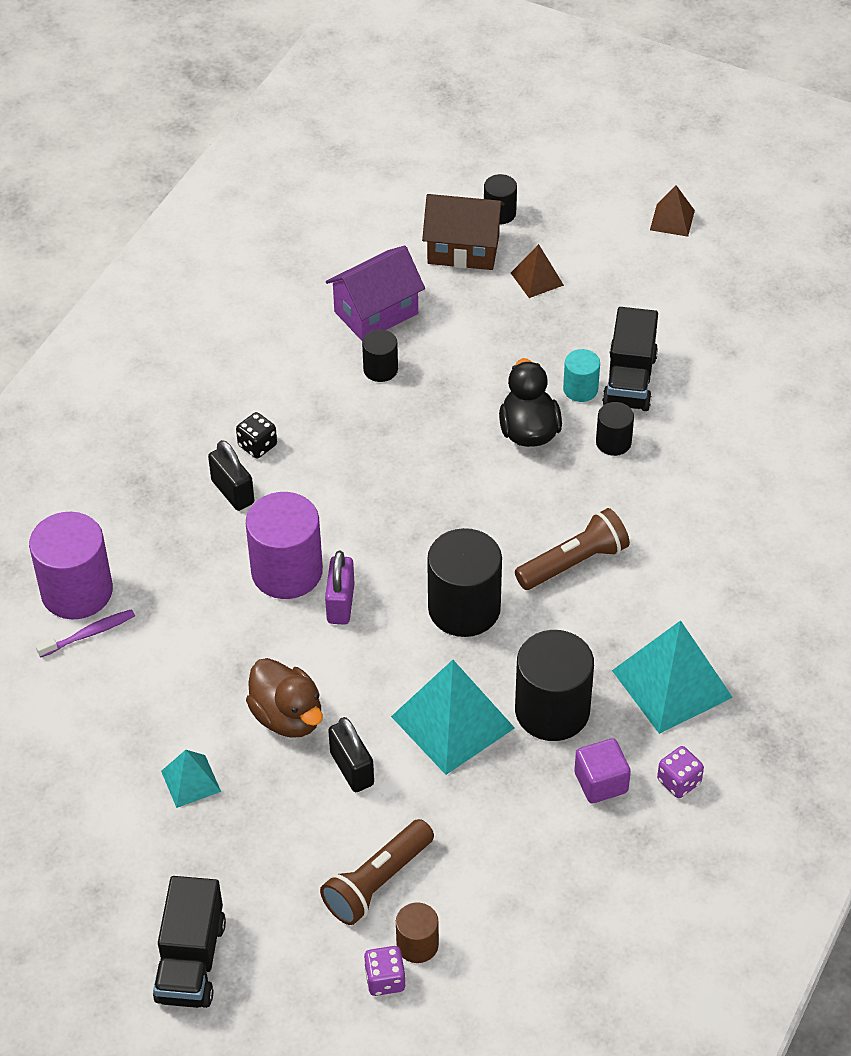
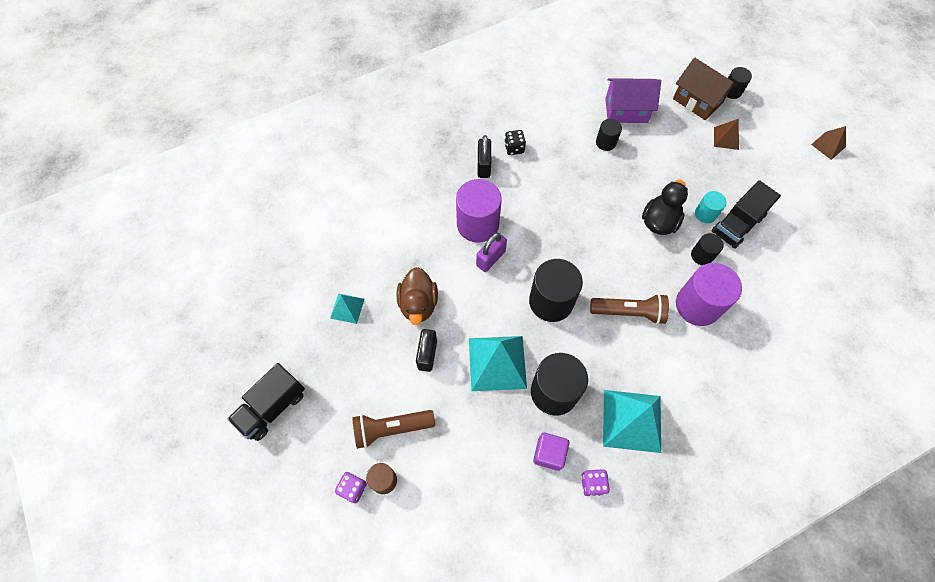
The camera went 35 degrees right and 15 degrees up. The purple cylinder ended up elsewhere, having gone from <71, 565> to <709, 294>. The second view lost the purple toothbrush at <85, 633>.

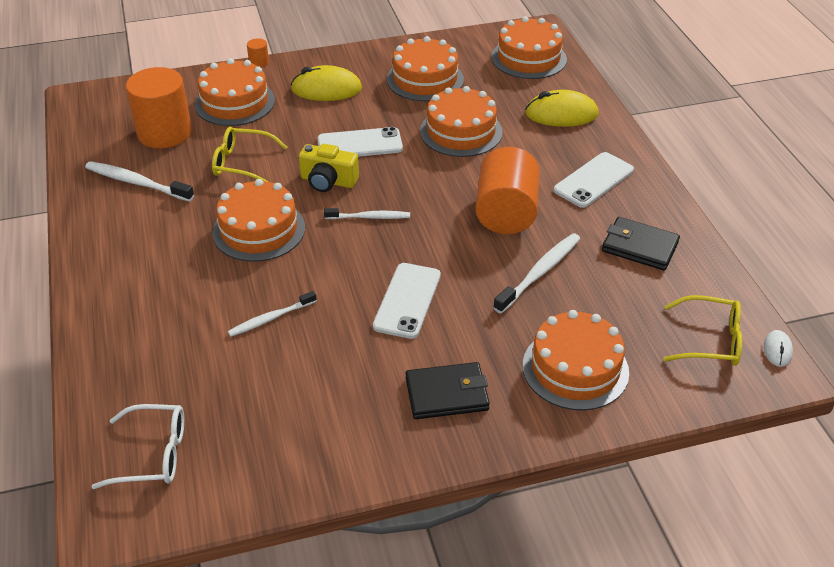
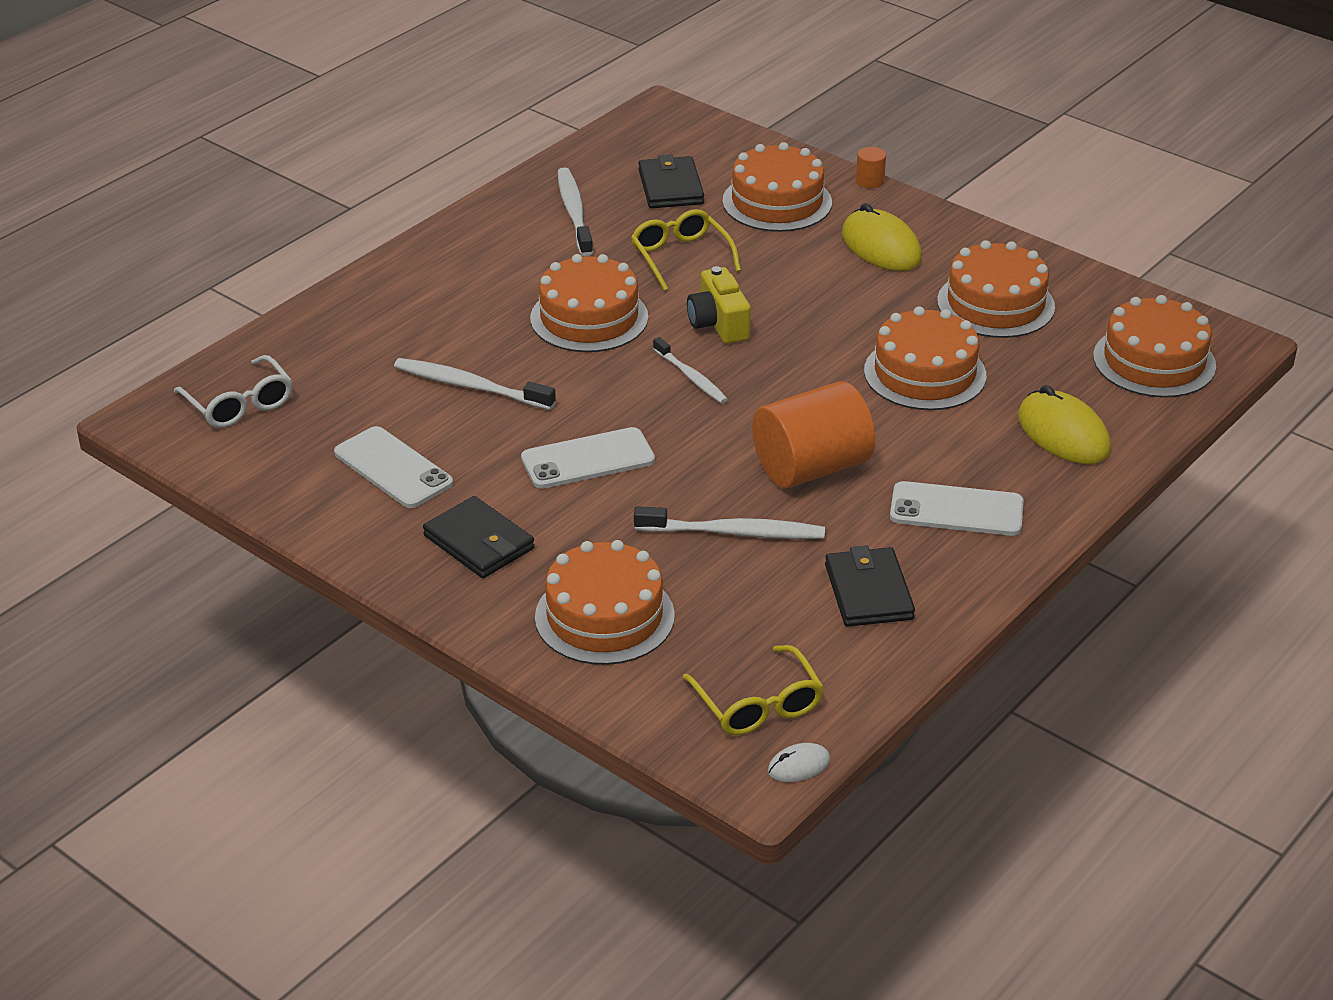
The camera went 55 degrees right and 5 degrees down. Where the orange cylinder stood at <159, 107>, the black wallet came to stand at <671, 181>. The white phone ended up elsewhere, having gone from <360, 142> to <393, 467>. The size of the white toothbrush at <272, 314> changed by a factor of 1.51.

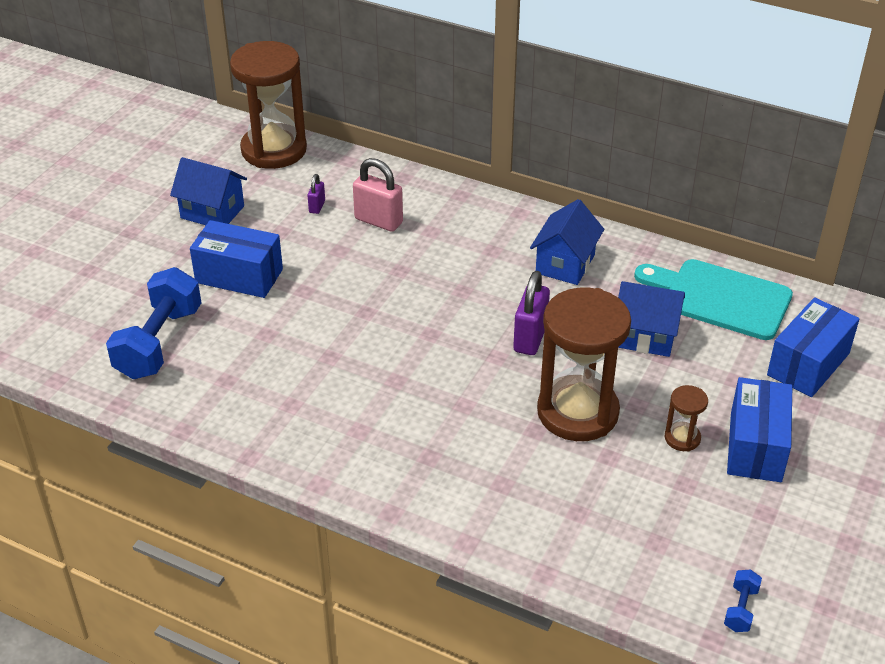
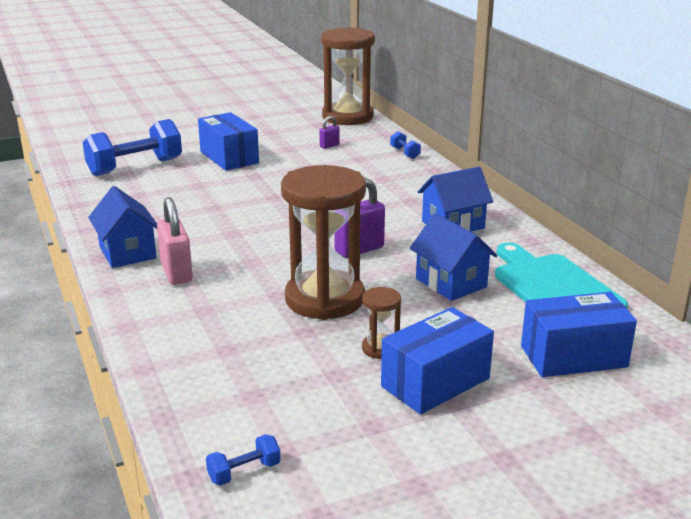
The camera went 40 degrees right and 15 degrees down. The blue house ended up elsewhere, having gone from <208, 191> to <122, 227>. The pink padlock ended up elsewhere, having gone from <378, 195> to <175, 241>. The second view gained the blue dumbbell at <405, 145>.

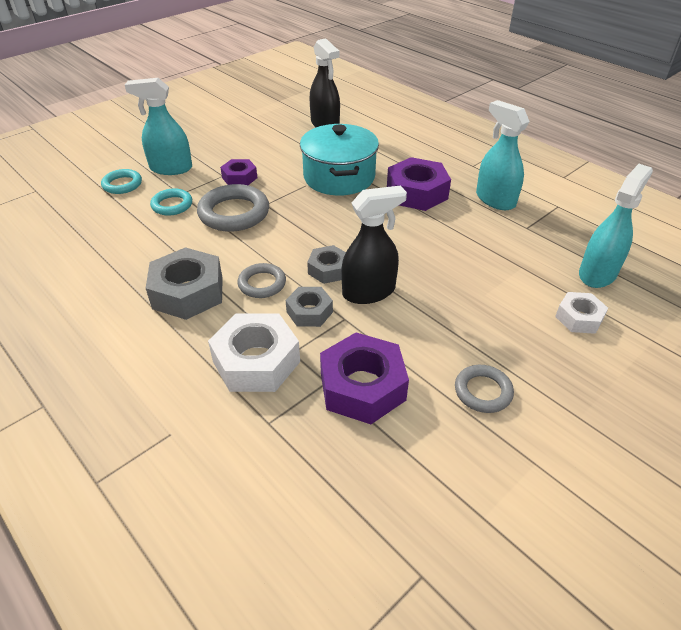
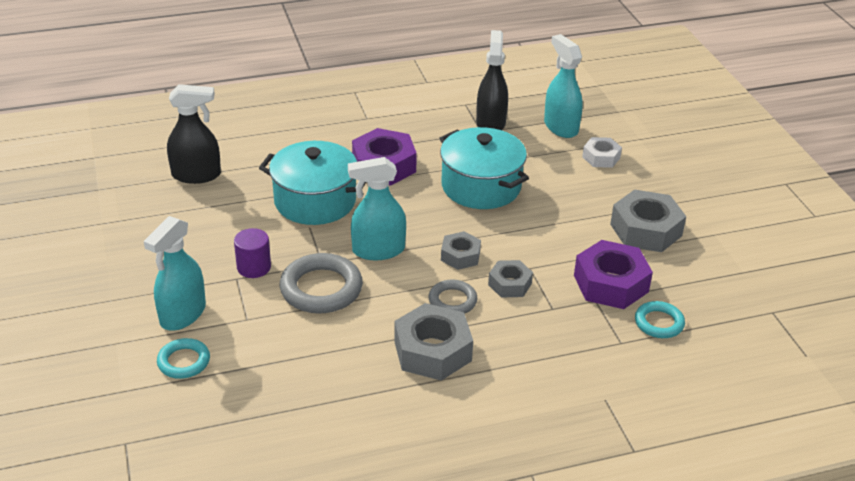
The camera went 65 degrees left and 5 degrees down. The turquoise spray bottle ended up elsewhere, having gone from <503, 155> to <377, 208>. Where the purple nut stood at <238, 172>, the purple cylinder came to stand at <252, 253>. The black spray bottle ended up elsewhere, having gone from <374, 245> to <492, 80>. The turquoise ring ended up elsewhere, having gone from <171, 202> to <660, 319>. The second view lost the white nut at <254, 352>. Where the grey ring stood at <484, 389>, the grey nut came to stand at <648, 220>. The second view gained the turquoise pot at <484, 168>.

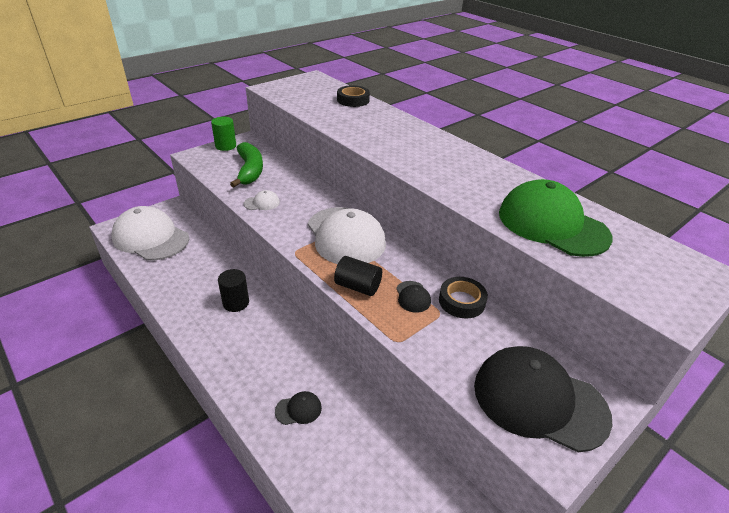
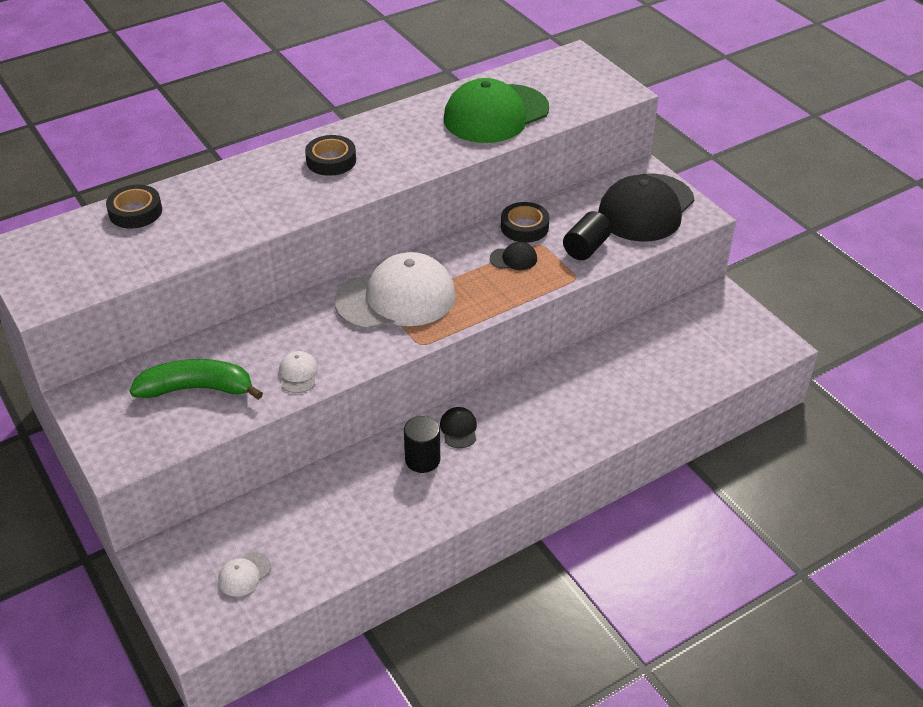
The camera went 80 degrees left and 5 degrees up. The second view lost the green cylinder at <223, 134>. The size of the white cap at <150, 233> changed by a factor of 0.41. The black cylinder ended up elsewhere, having gone from <358, 276> to <587, 235>. The black cap ended up elsewhere, having gone from <298, 408> to <458, 427>. The second view gained the black tape at <330, 155>.

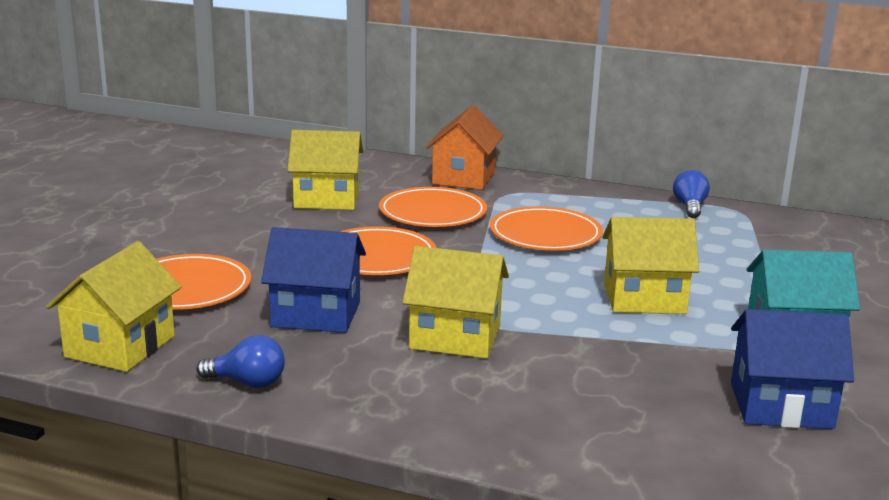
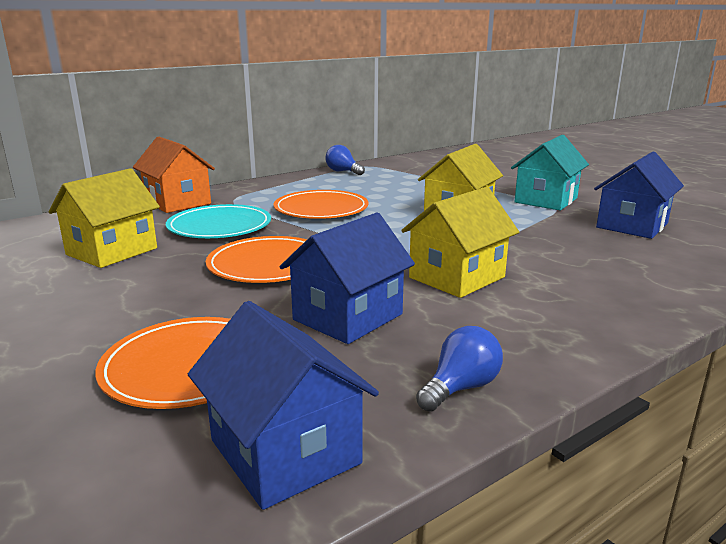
The camera went 55 degrees left and 0 degrees up. What was the orange plate at <433, 207> turned into the turquoise plate at <218, 221>. What was the yellow house at <113, 306> turned into the blue house at <283, 405>.

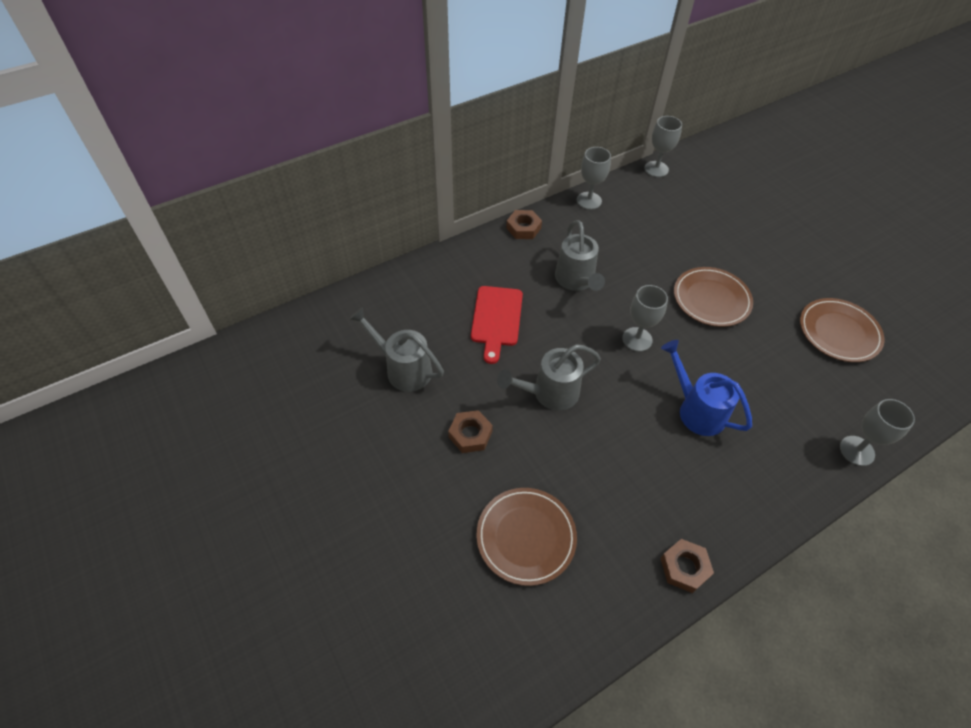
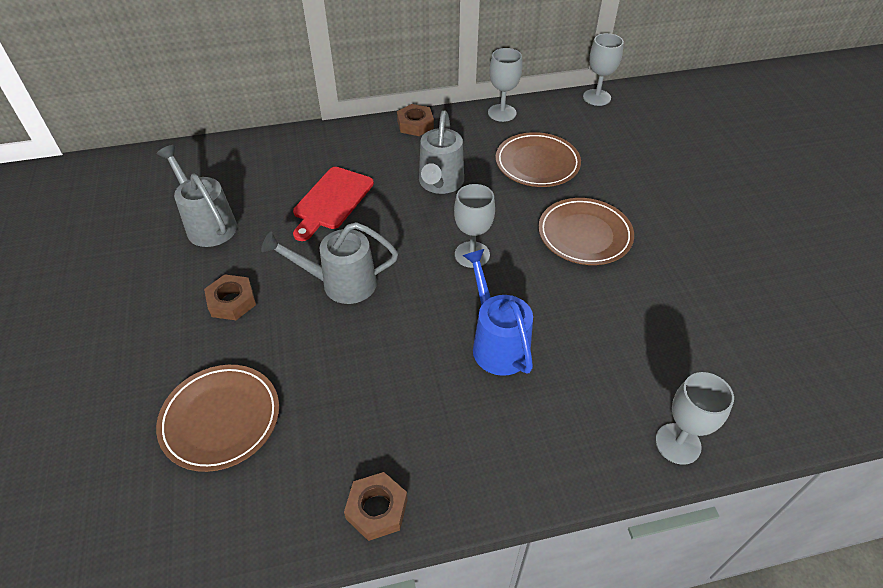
The camera went 20 degrees right and 5 degrees down. The brown plate ended up elsewhere, having gone from <842, 330> to <538, 159>.

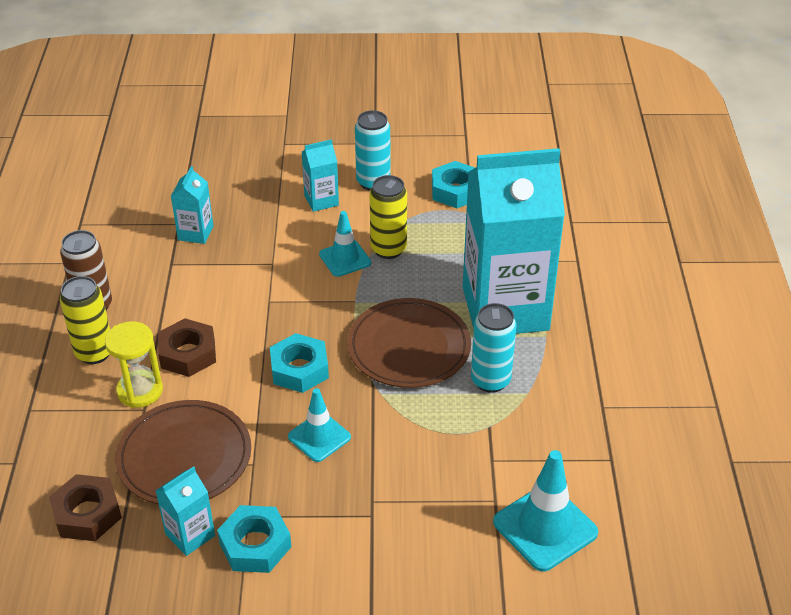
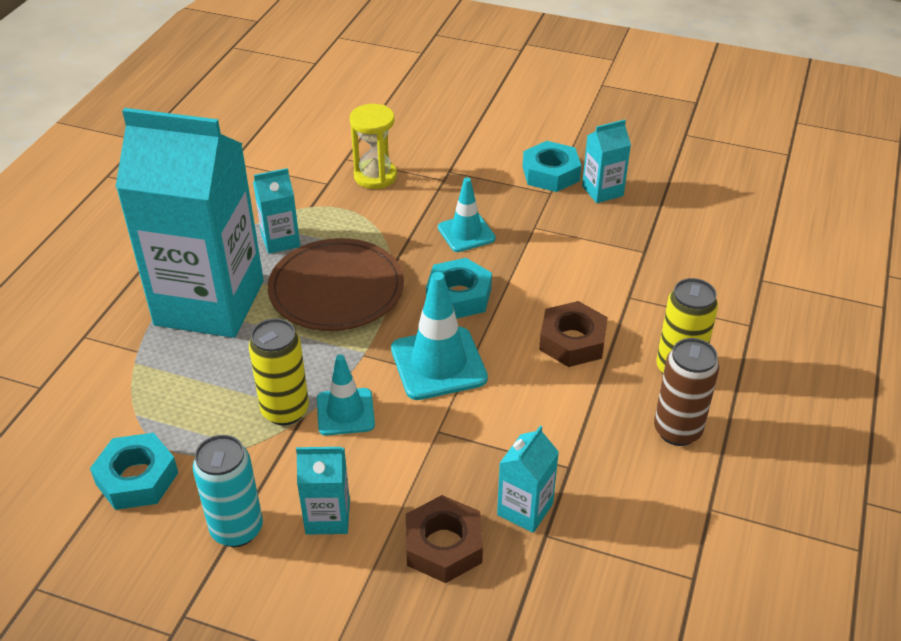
The camera went 160 degrees left and 0 degrees up. Where the turquoise can stood at <494, 348>, the turquoise carton came to stand at <276, 211>. The yellow hourglass ended up elsewhere, having gone from <134, 364> to <373, 146>. The second view lost the brown plate at <183, 452>. The turquoise traffic cone ended up elsewhere, having gone from <545, 511> to <439, 336>. The brown nut ended up elsewhere, having gone from <85, 507> to <444, 539>.

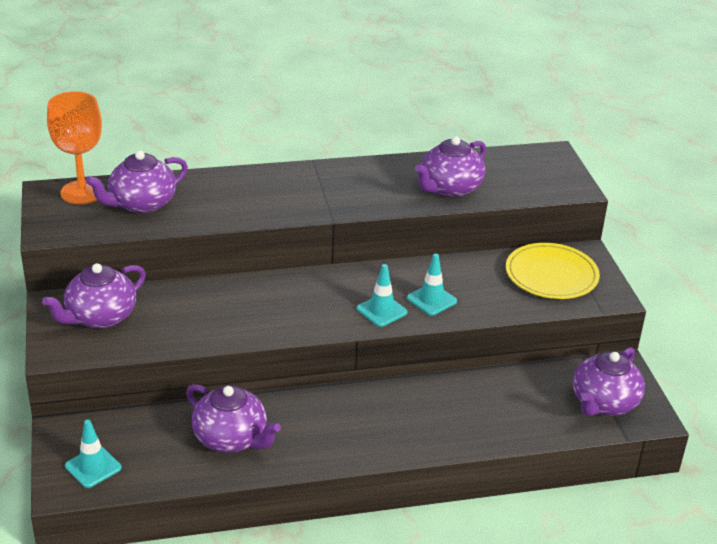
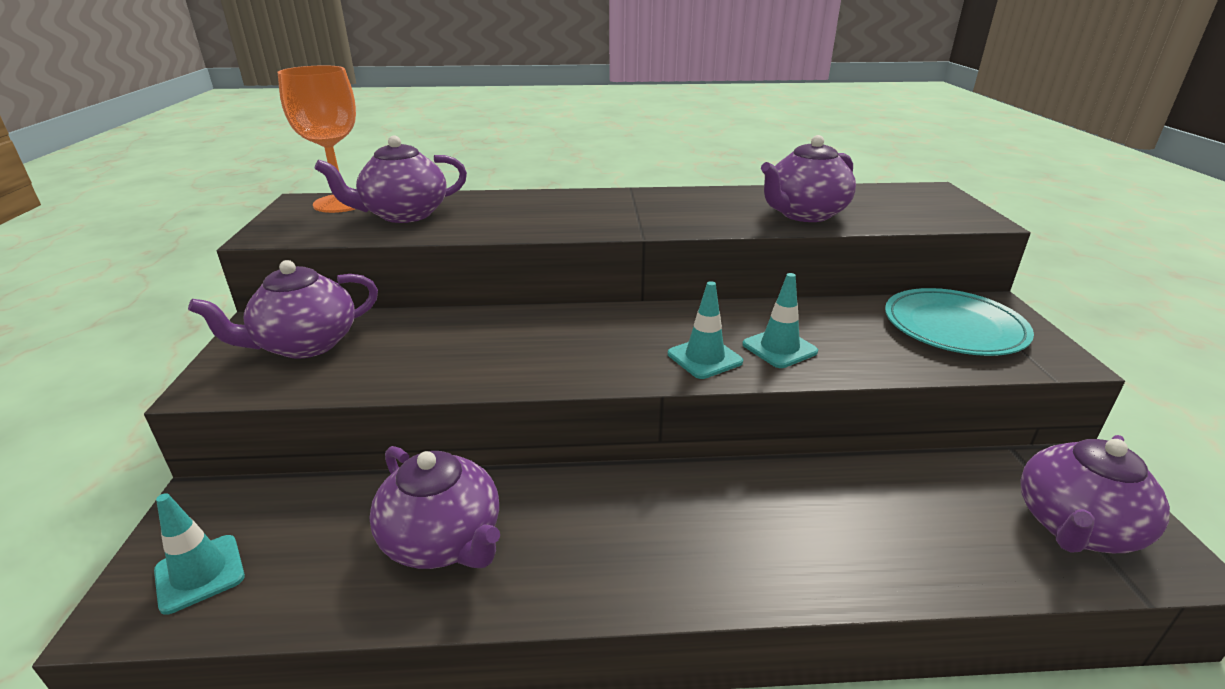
The camera went 10 degrees right and 5 degrees down. What was the yellow plate at <553, 271> turned into the turquoise plate at <959, 322>.

